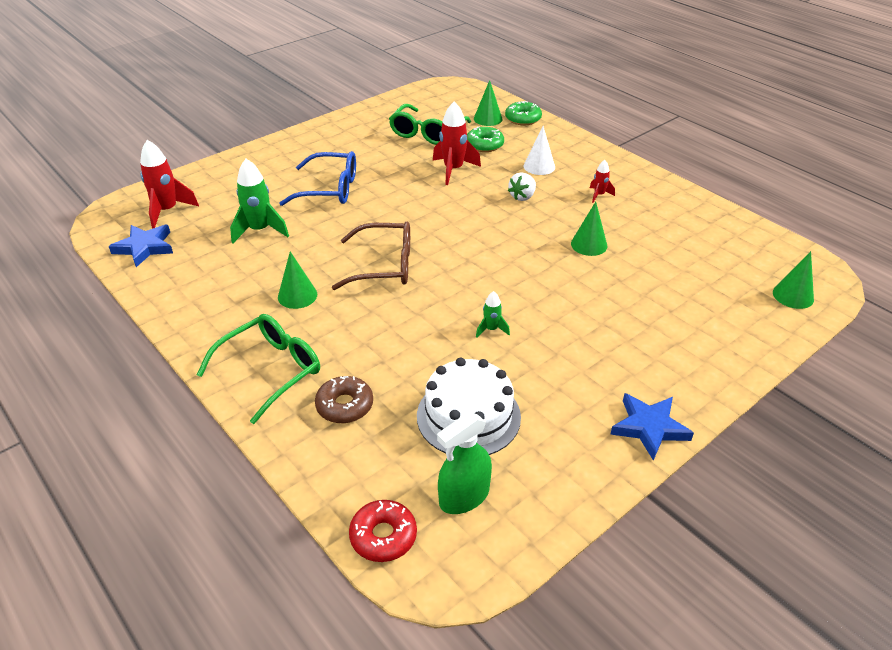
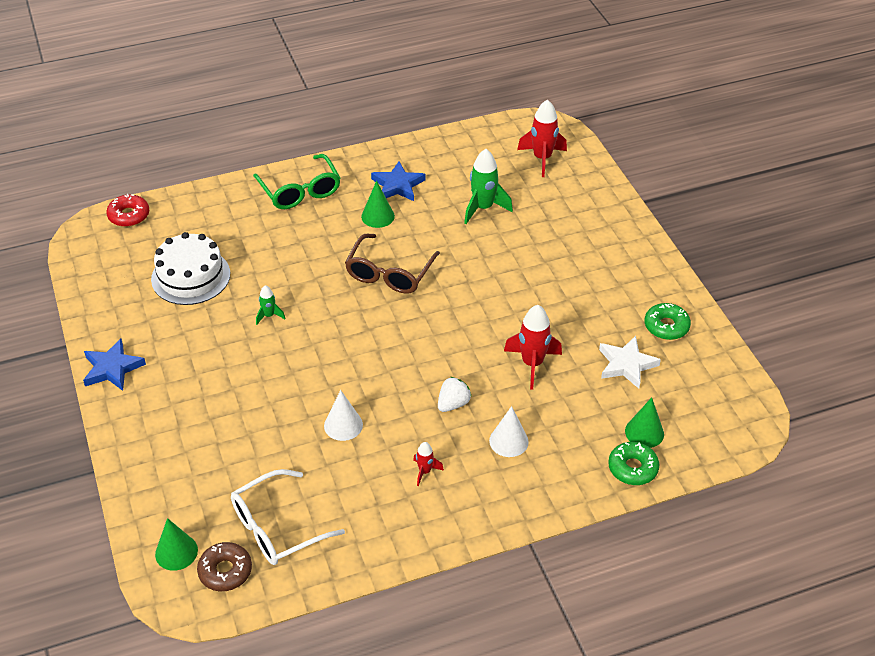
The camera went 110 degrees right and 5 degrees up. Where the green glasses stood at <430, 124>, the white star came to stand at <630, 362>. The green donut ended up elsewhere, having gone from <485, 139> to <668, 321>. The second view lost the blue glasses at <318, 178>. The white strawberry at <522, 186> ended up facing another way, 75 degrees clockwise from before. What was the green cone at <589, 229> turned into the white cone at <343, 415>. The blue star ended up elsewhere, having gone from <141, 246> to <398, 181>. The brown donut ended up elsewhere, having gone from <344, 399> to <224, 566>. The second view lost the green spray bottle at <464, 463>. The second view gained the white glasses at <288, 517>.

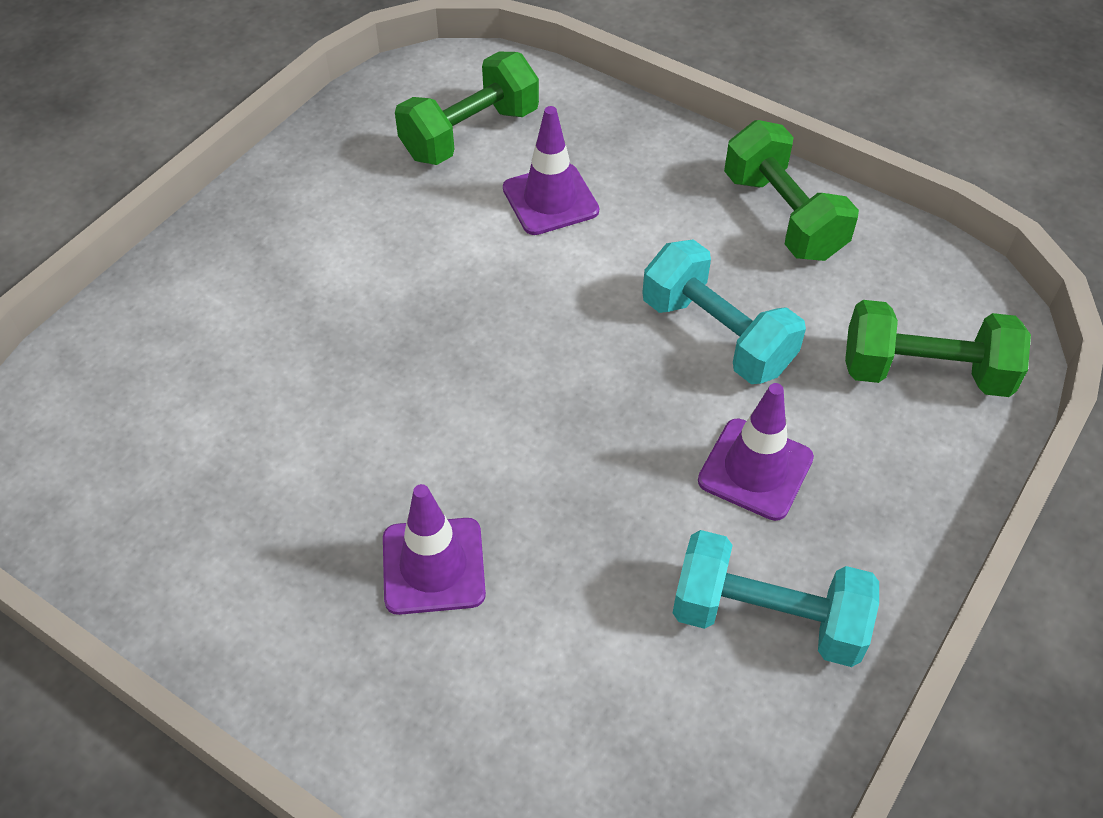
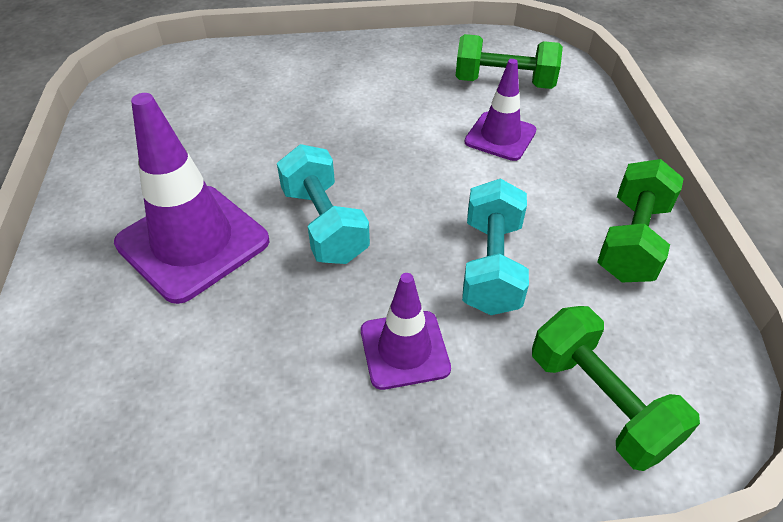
The camera went 50 degrees right and 5 degrees down. The size of the purple traffic cone at <434, 549> changed by a factor of 1.71. The turquoise dumbbell ended up elsewhere, having gone from <776, 598> to <323, 204>.

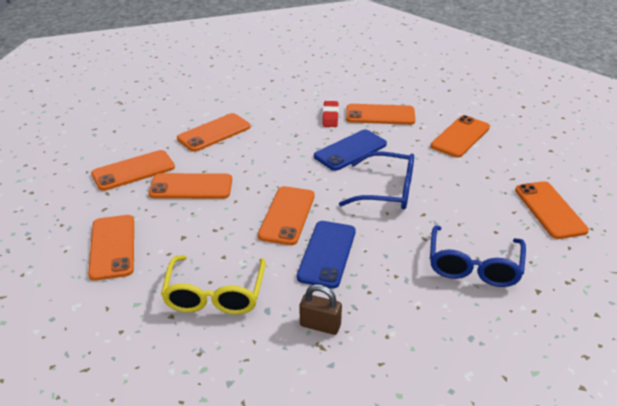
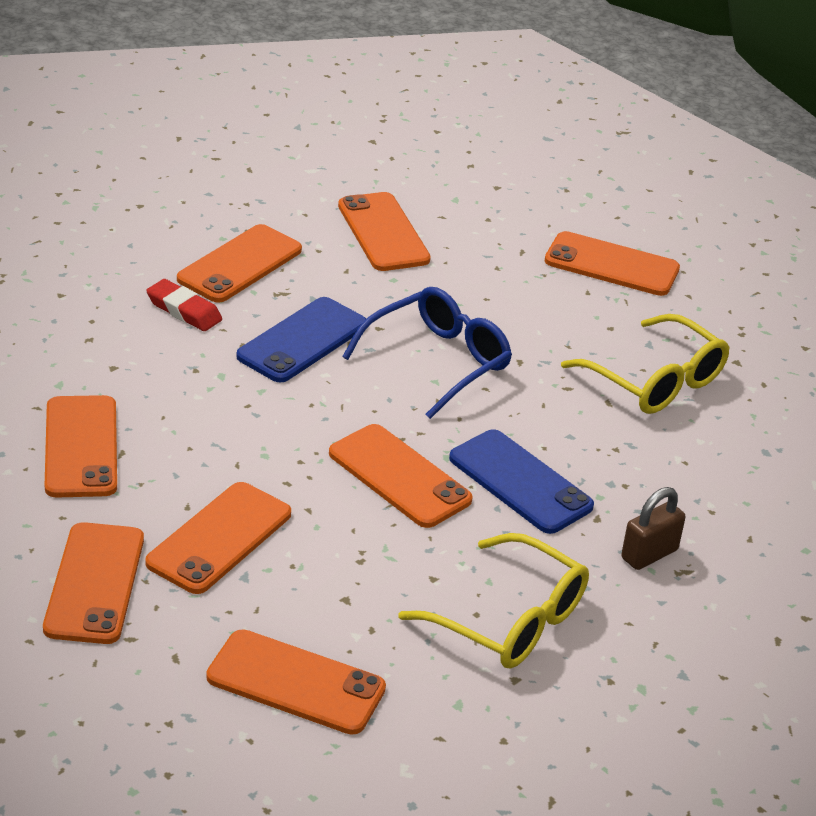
The camera went 60 degrees left and 0 degrees up. The blue phone at <350, 150> ended up facing another way, 45 degrees clockwise from before. What was the blue glasses at <478, 256> turned into the yellow glasses at <645, 364>.

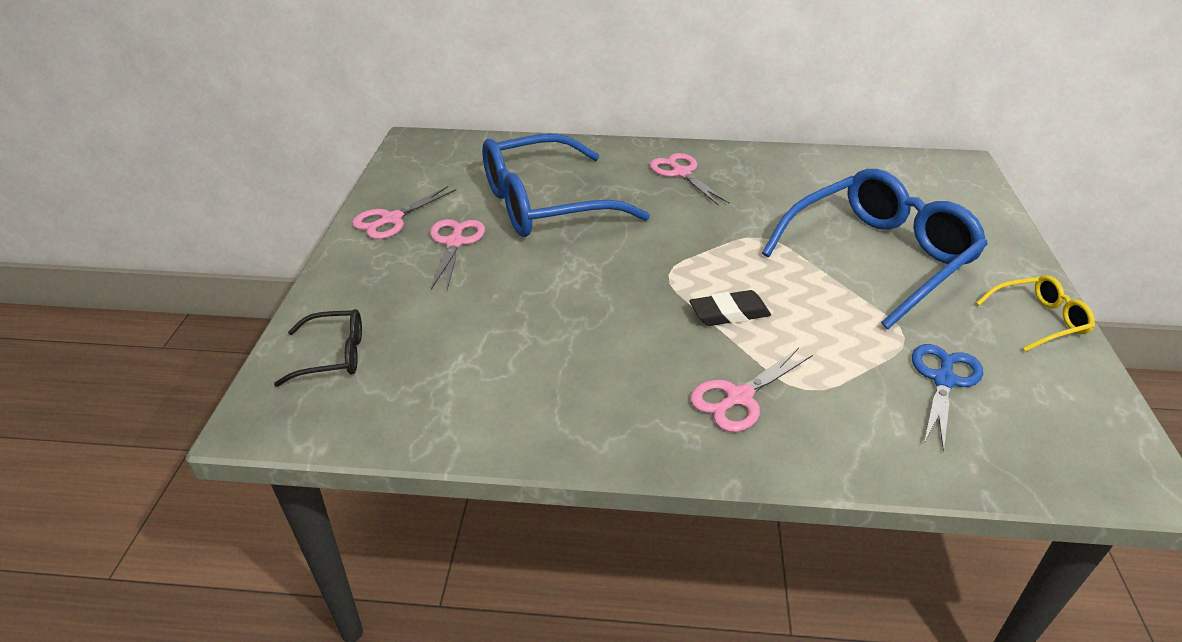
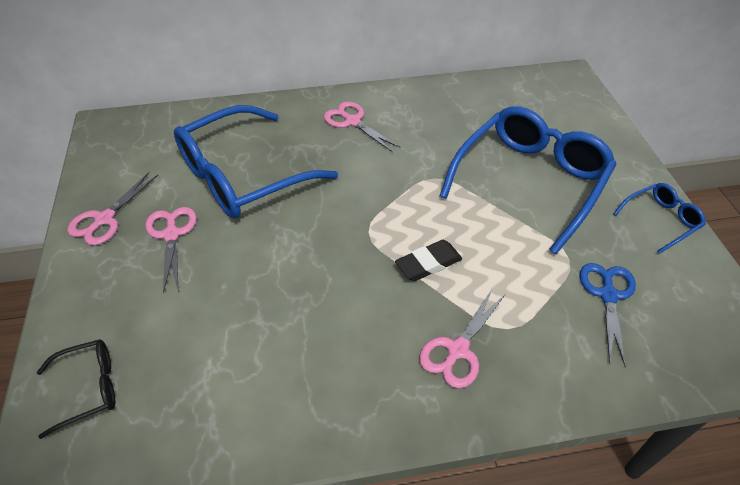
The camera went 15 degrees left and 10 degrees up. What was the yellow glasses at <1035, 313> turned into the blue glasses at <659, 218>.

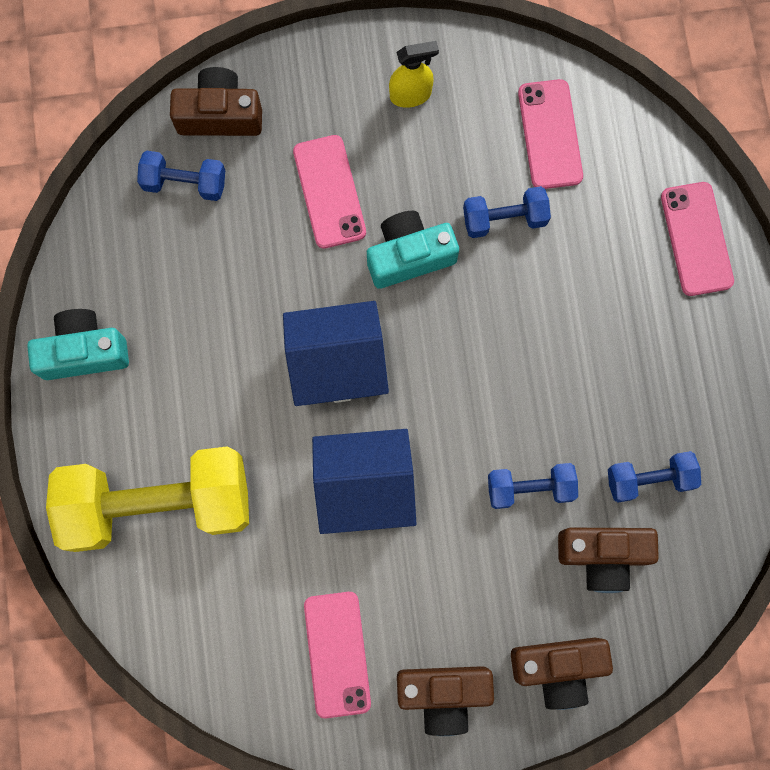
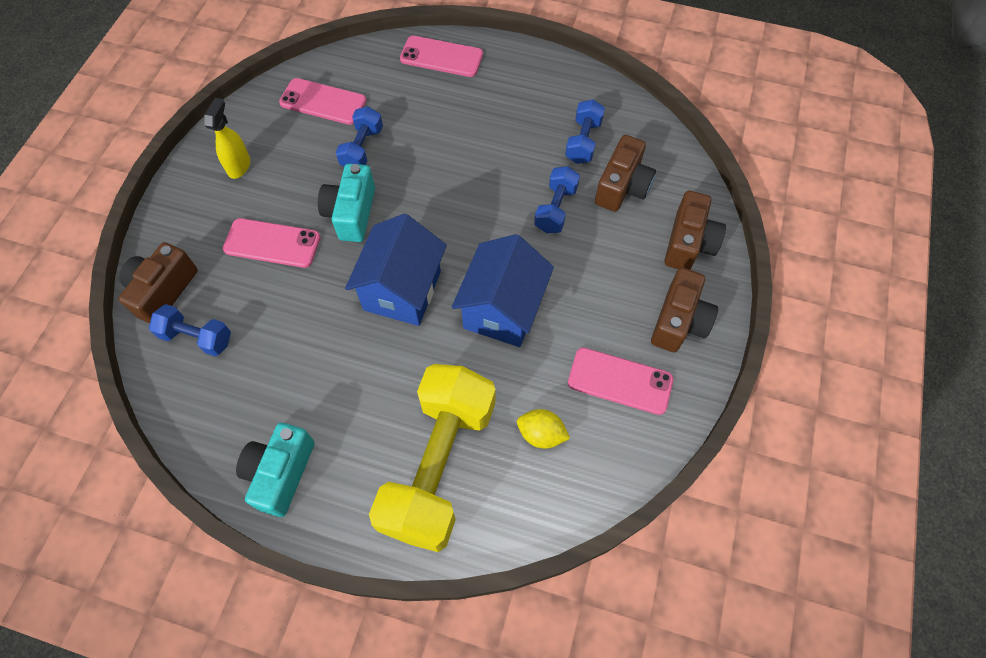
The camera went 65 degrees left and 15 degrees down. The blue dumbbell at <181, 176> ended up facing another way, 75 degrees clockwise from before. The second view gained the yellow lemon at <543, 429>.

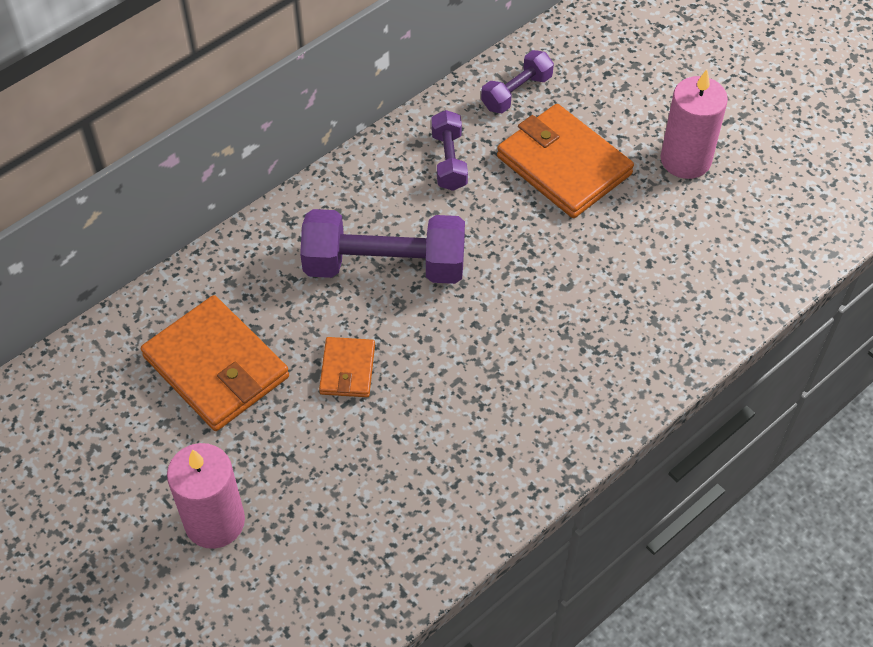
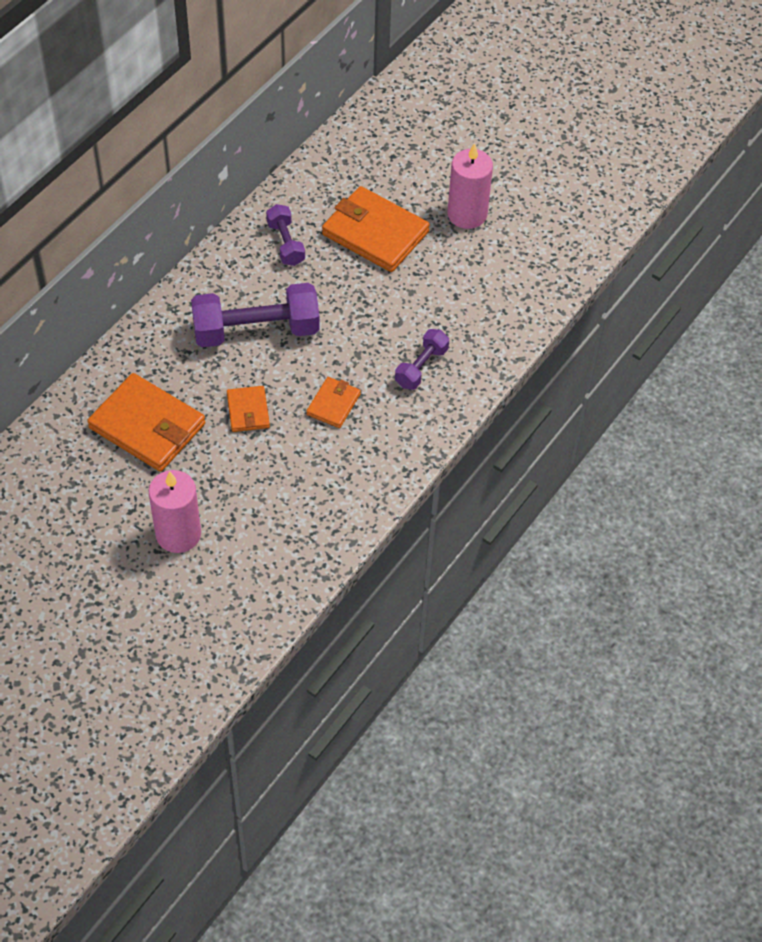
The camera went 15 degrees left and 0 degrees up. The purple dumbbell ended up elsewhere, having gone from <517, 81> to <422, 359>. The second view gained the orange wallet at <333, 402>.

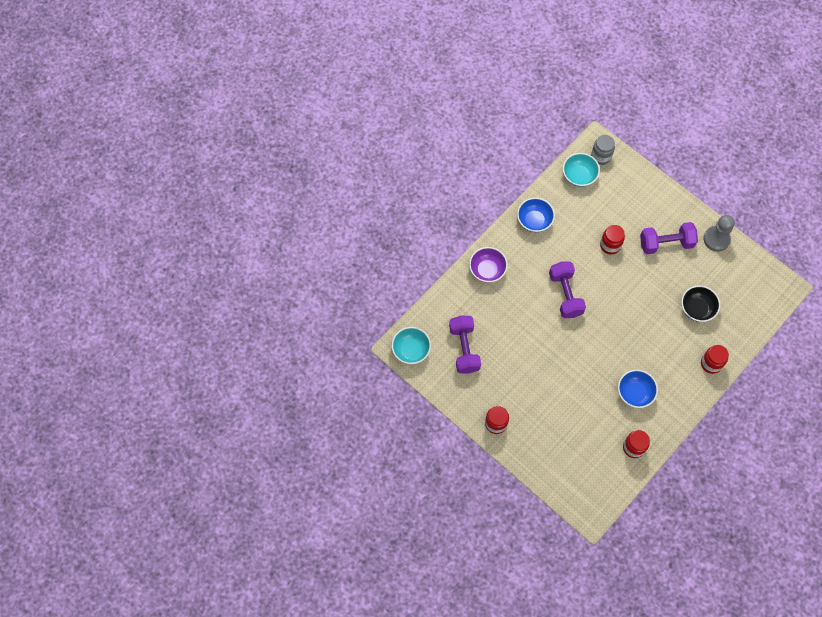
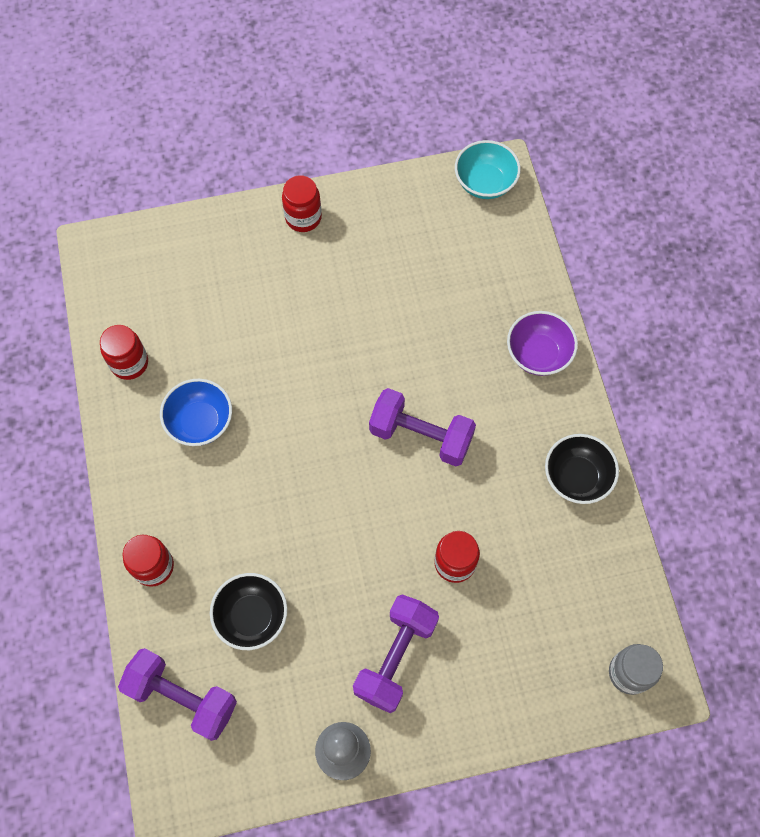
The camera went 125 degrees right and 0 degrees up. The second view lost the turquoise bowl at <581, 170>. What was the blue bowl at <536, 215> turned into the black bowl at <582, 469>. The purple dumbbell ended up elsewhere, having gone from <465, 344> to <177, 694>.

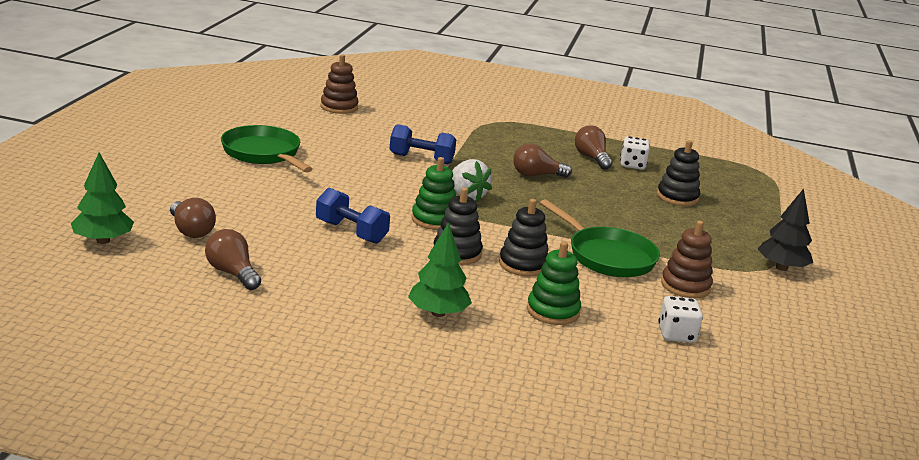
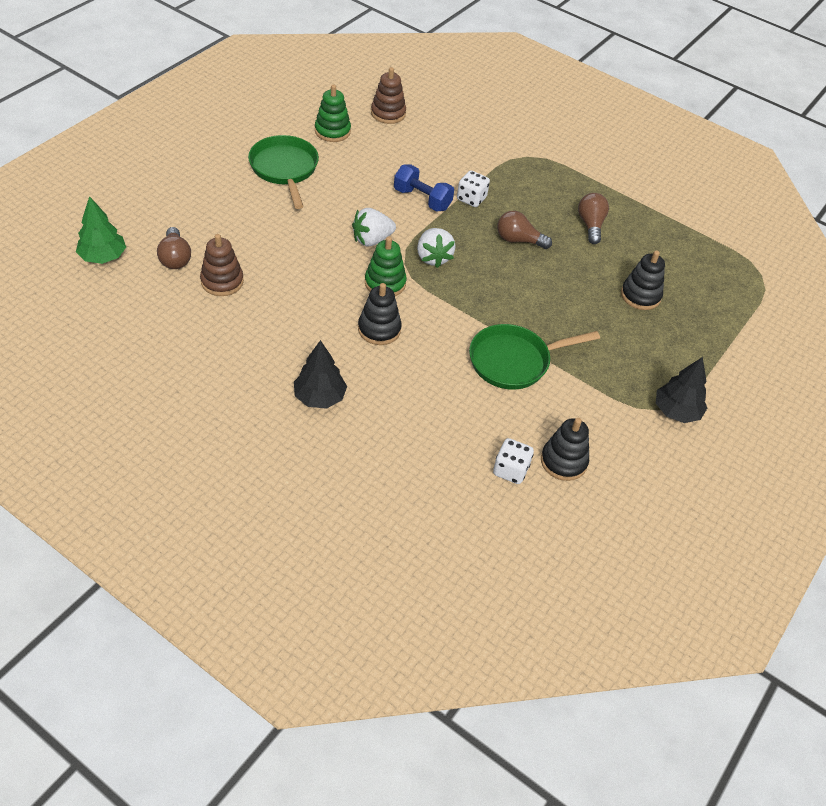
The camera went 20 degrees right and 25 degrees up. The white dice ended up elsewhere, having gone from <635, 153> to <473, 189>. The second view lost the blue dumbbell at <353, 216>. The black stacking toy ended up elsewhere, having gone from <523, 238> to <565, 449>. The green pan at <600, 238> ended up facing another way, 90 degrees clockwise from before. The brown stacking toy ended up elsewhere, having gone from <687, 259> to <222, 265>. What was the green tree at <440, 269> turned into the black tree at <320, 374>. The second view lost the brown light bulb at <233, 259>. The green stacking toy ended up elsewhere, having gone from <554, 283> to <333, 113>. The second view gained the white strawberry at <374, 227>.

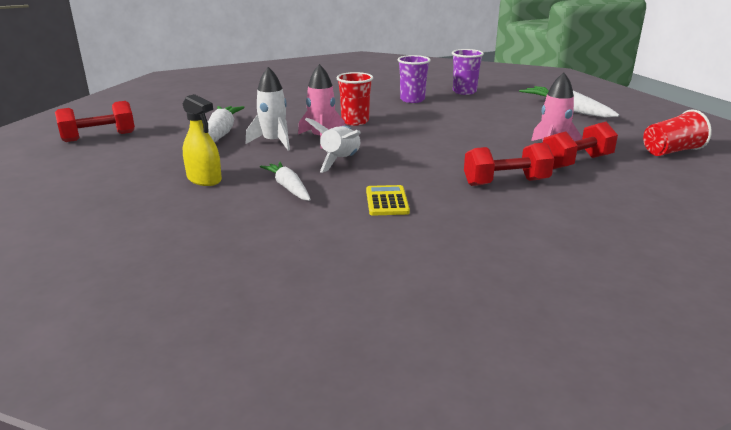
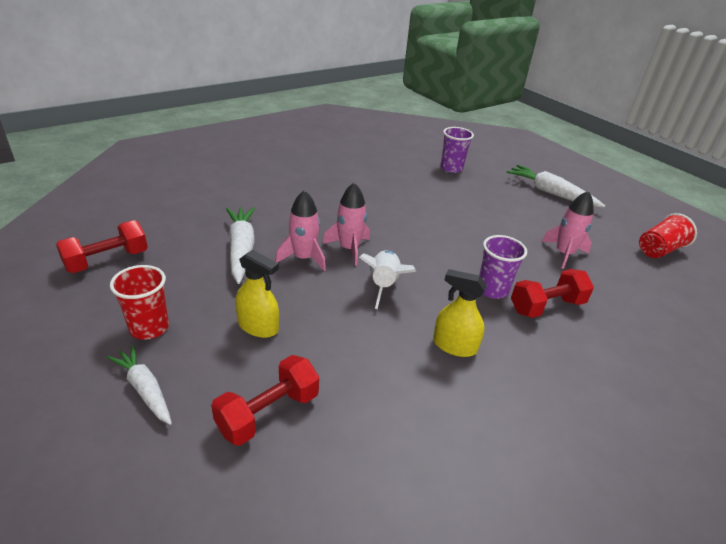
The camera went 15 degrees left and 10 degrees up. The purple cup ended up elsewhere, having gone from <414, 79> to <503, 267>. What was the white rocket at <268, 109> turned into the pink rocket at <300, 230>. The red cup ended up elsewhere, having gone from <354, 99> to <139, 302>. The red dumbbell ended up elsewhere, having gone from <580, 145> to <265, 400>. The white carrot ended up elsewhere, having gone from <285, 181> to <139, 385>. Where the yellow calculator stood at <388, 200>, the yellow spray bottle came to stand at <460, 313>.

